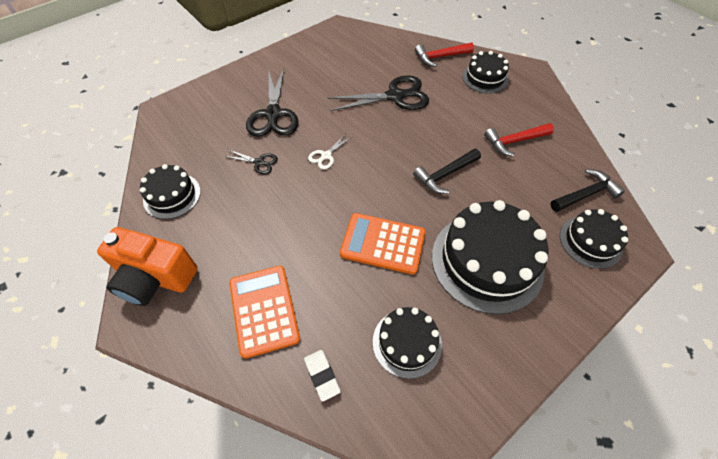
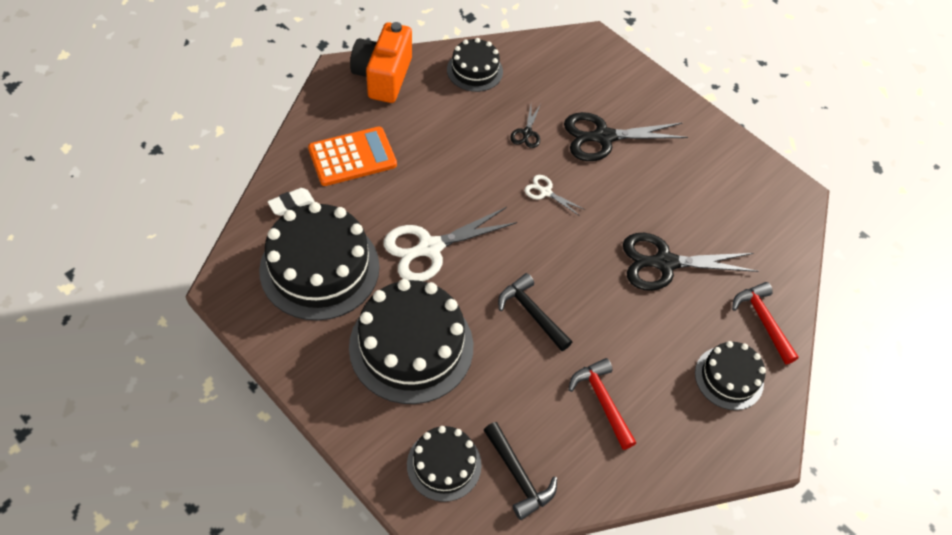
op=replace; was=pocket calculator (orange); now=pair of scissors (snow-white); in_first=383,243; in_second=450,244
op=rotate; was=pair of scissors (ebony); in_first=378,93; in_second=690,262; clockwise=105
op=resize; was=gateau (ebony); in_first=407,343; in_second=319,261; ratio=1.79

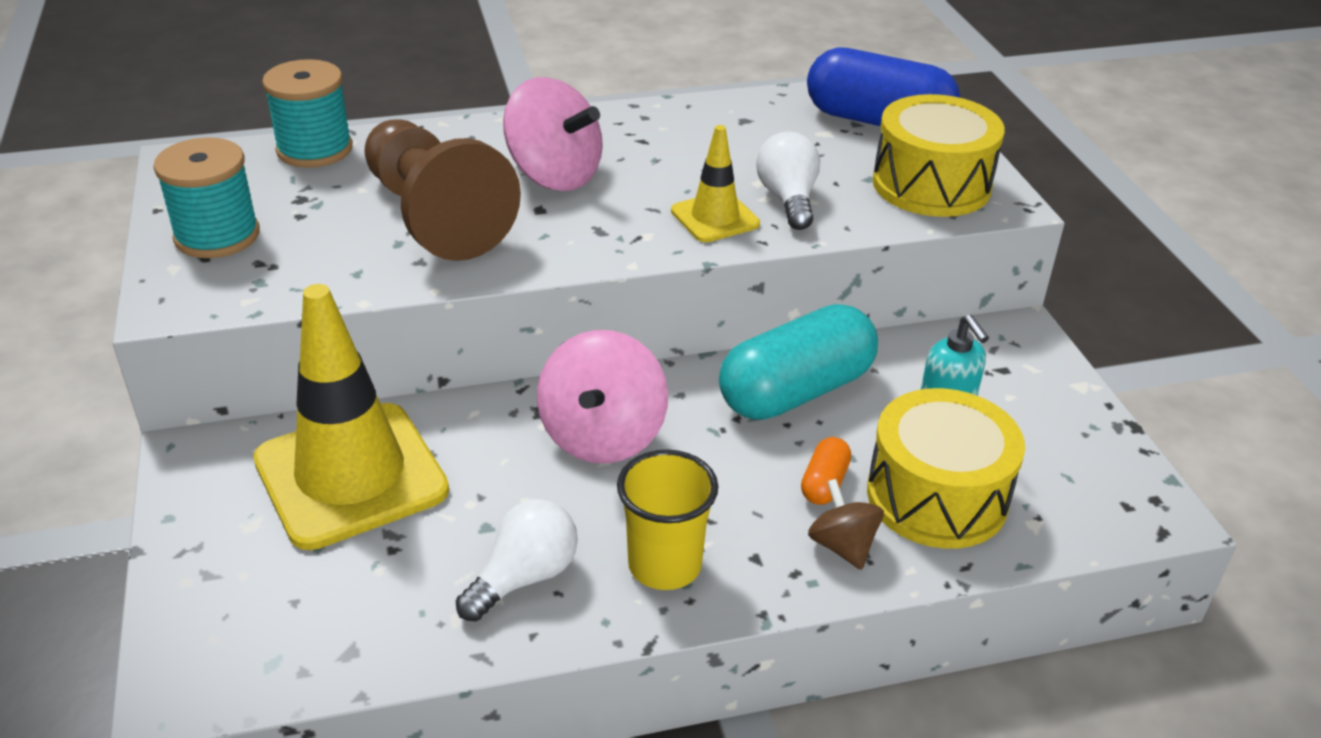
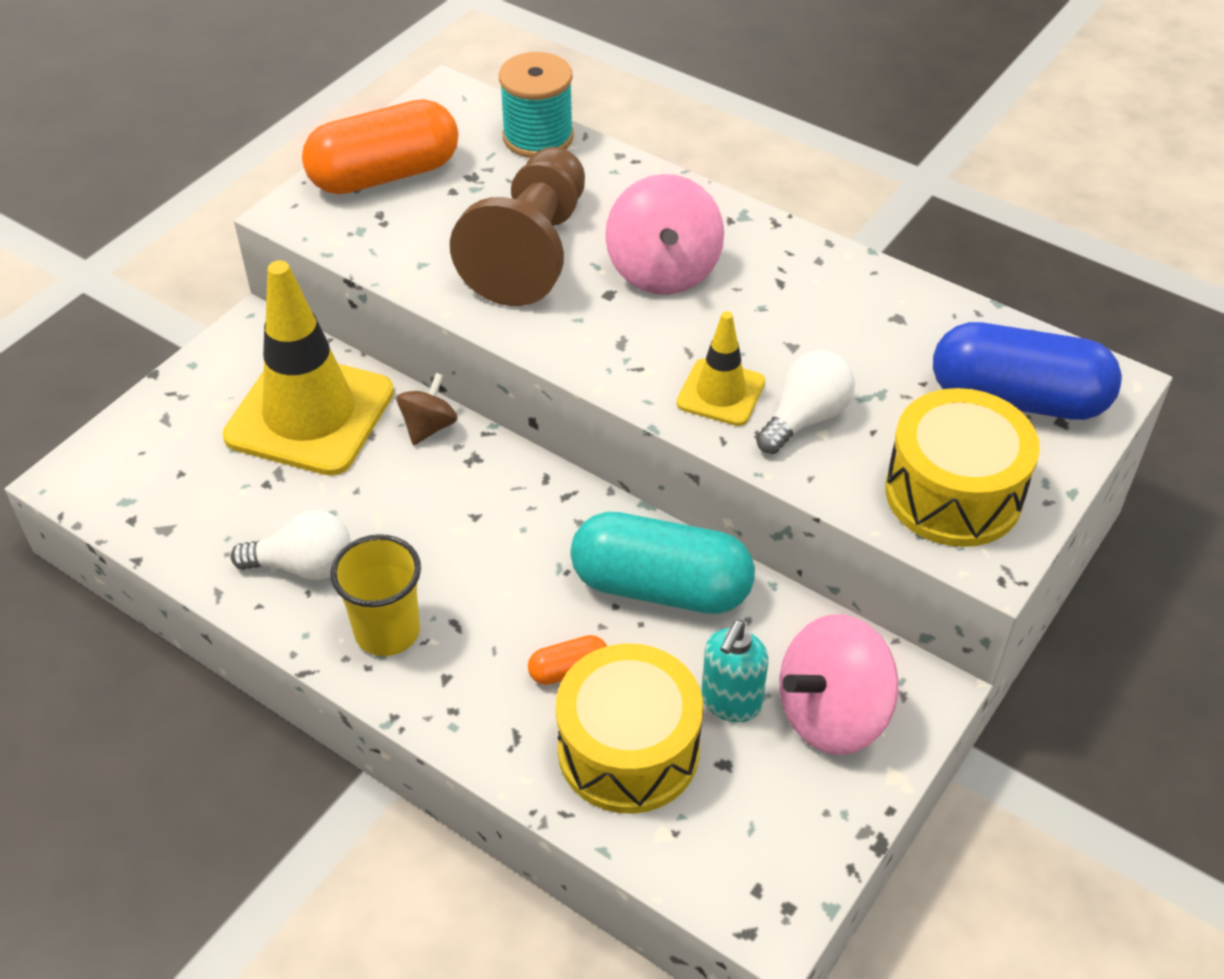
op=move; was=spinning top (rose-pink); in_first=602,396; in_second=838,684
op=move; was=spinning top (dark brown); in_first=846,524; in_second=427,409
op=replace; was=reel of thread (aqua); now=pill shape (orange); in_first=206,197; in_second=380,146
op=rotate; was=pill shape (cobalt); in_first=883,86; in_second=1027,371; clockwise=-60

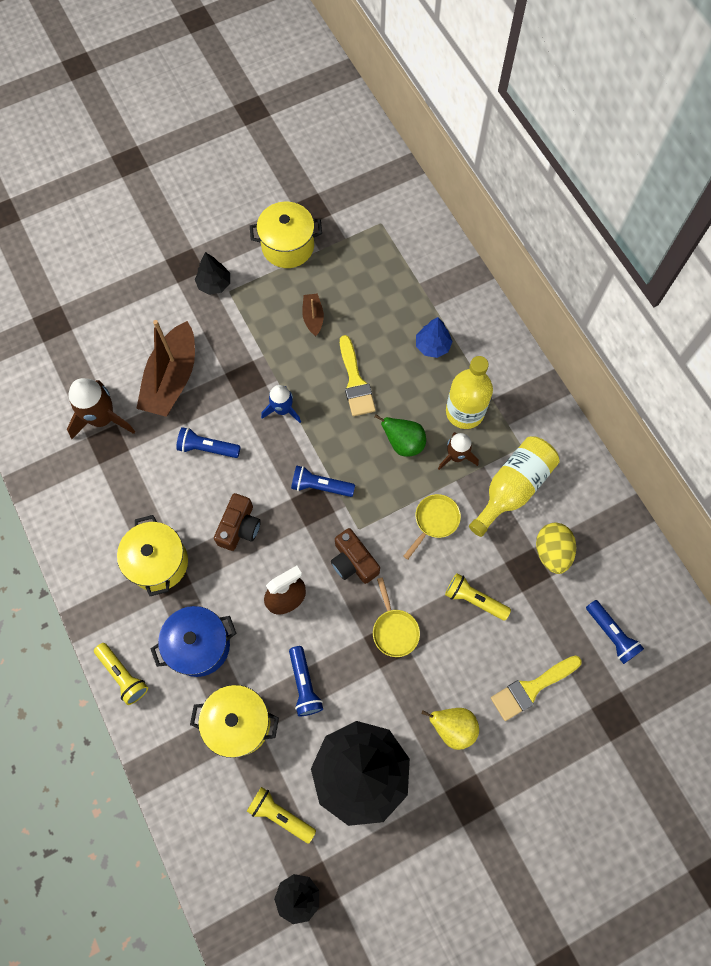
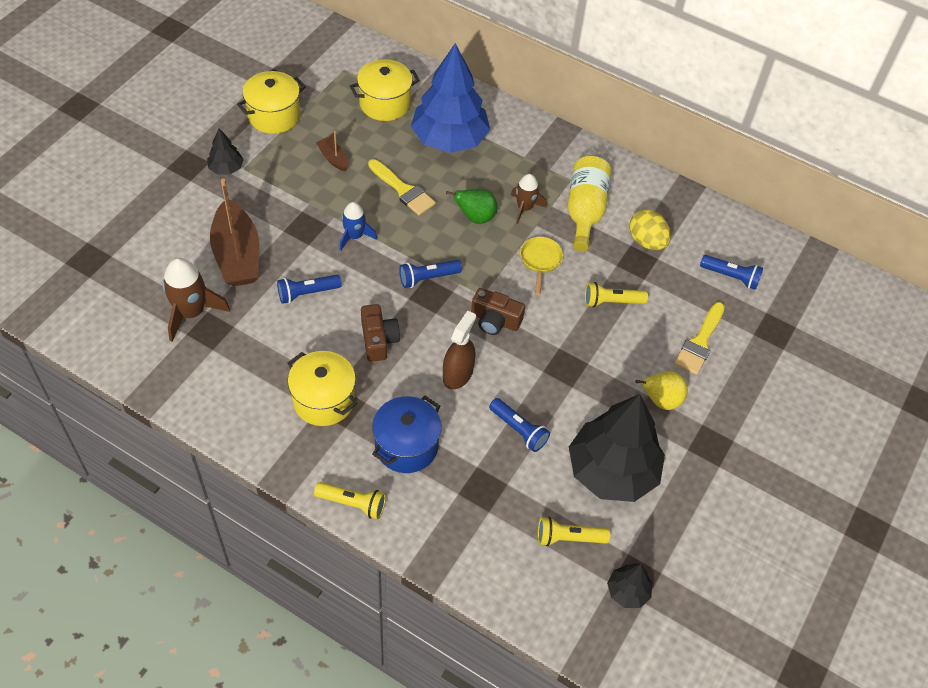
op=delete; was=frying pan (golden); in_first=396,617
op=delete; was=bottle (golden); in_first=469,392
op=move; was=pot (golden); in_first=234,721; in_second=385,90
op=resize; was=tree (cobalt); in_first=434,337; in_second=450,98; ratio=2.24

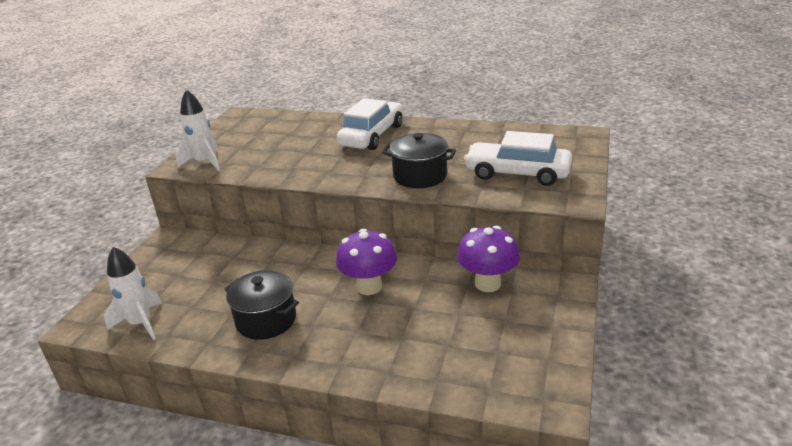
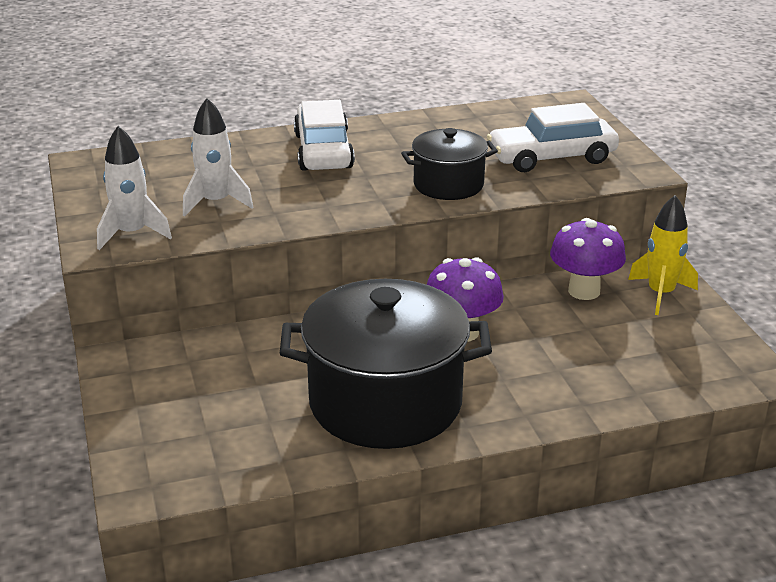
op=insert; now=spaceship (golden); in_second=663,255
op=move; was=spaceship (snow-white); in_first=133,293; in_second=218,157
op=resize; was=pot (ebony); in_first=261,305; in_second=386,364; ratio=1.87

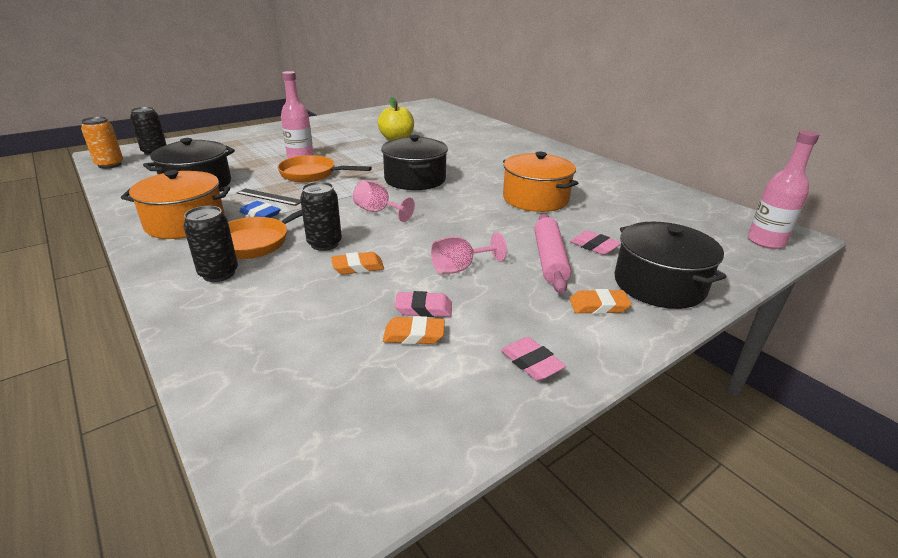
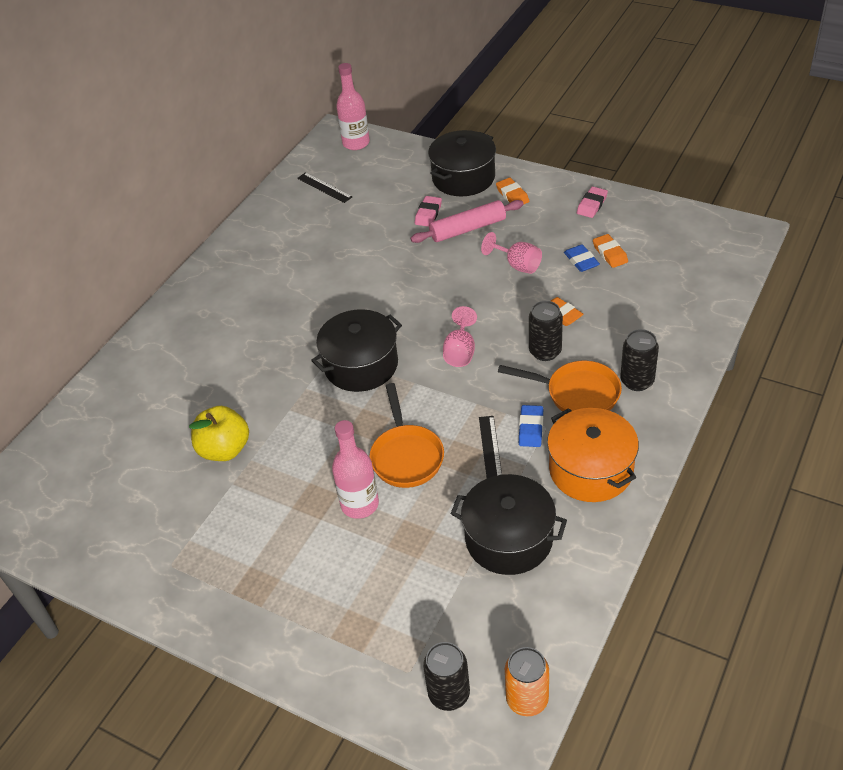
op=delete; was=pot (orange); in_first=540,182
op=insert; now=straightedge (ebony); in_second=324,187
op=recolor; was=gum eraser (rose-pink); now=gum eraser (cobalt); in_first=423,304; in_second=582,258

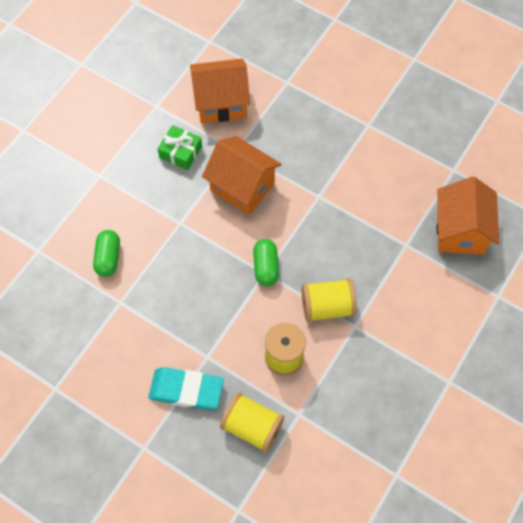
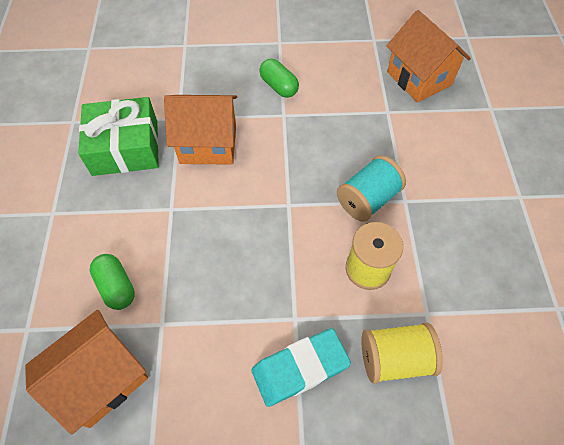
op=move; was=house (orange); in_first=220,91; in_second=86,372
op=move; was=pill shape (emerald); in_first=266,262; in_second=279,78
op=recolor; was=reel of thread (golden); now=reel of thread (aqua); in_first=329,300; in_second=371,188
op=resize; was=gift (emerald); in_first=179,147; in_second=118,136; ratio=1.75

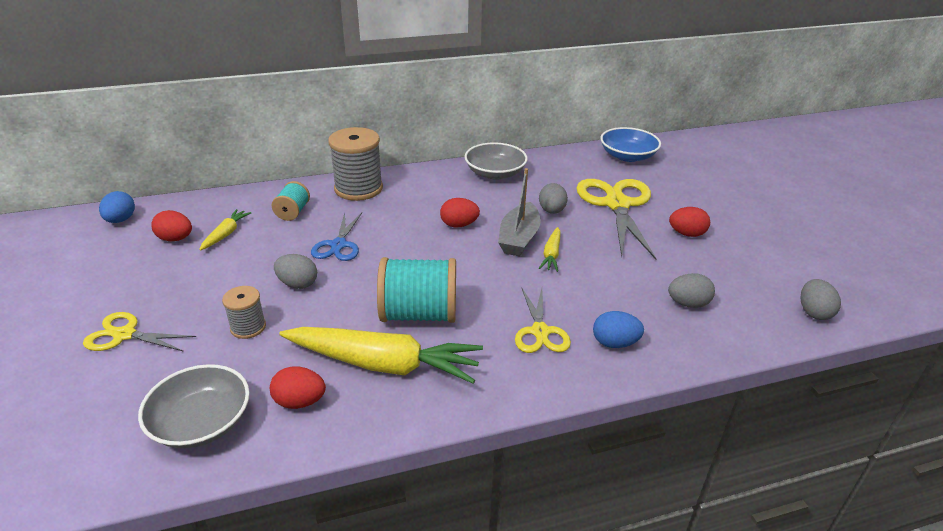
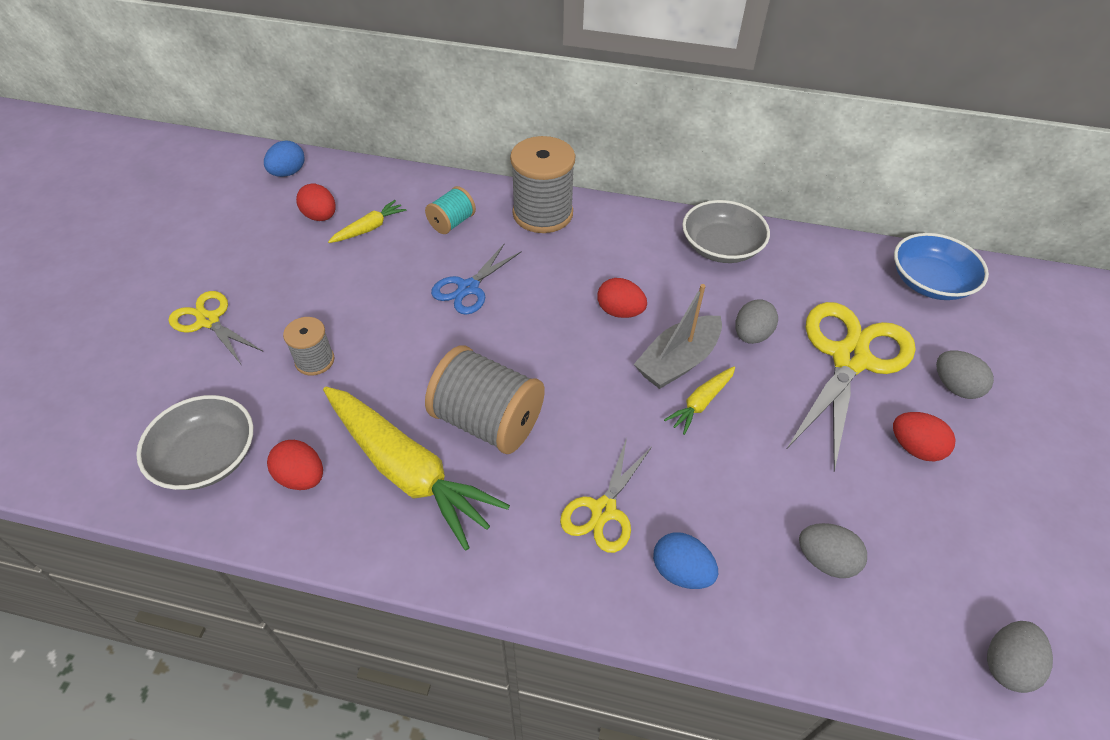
op=move; was=toy egg (gray); in_first=295,271; in_second=965,374
op=recolor; was=reel of thread (aqua); now=reel of thread (gray); in_first=416,290; in_second=485,400

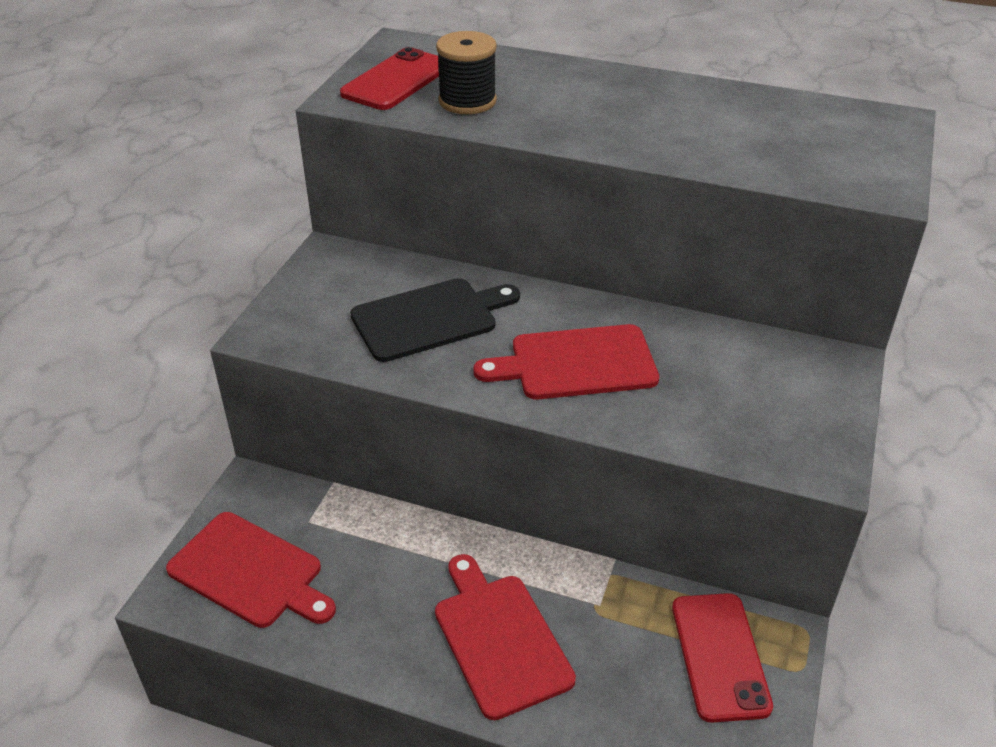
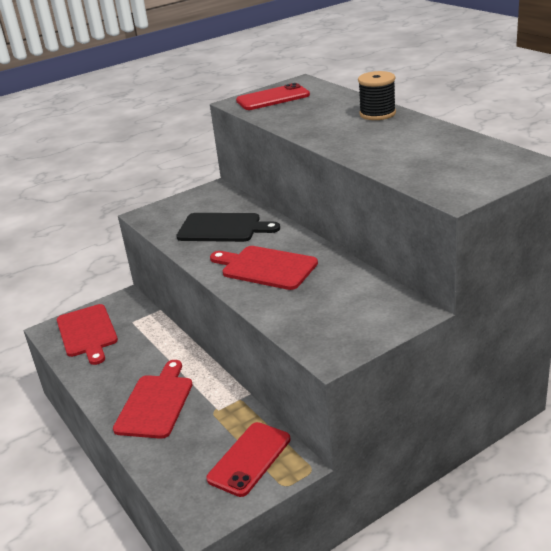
op=move; was=reel of thread (ebony); in_first=466,72; in_second=377,95

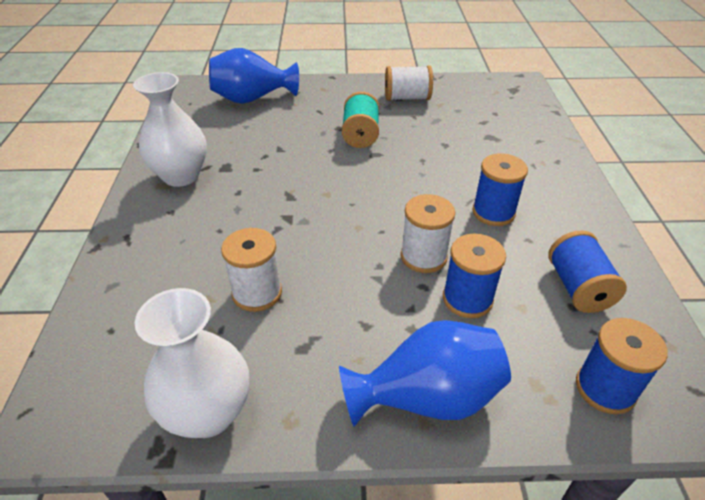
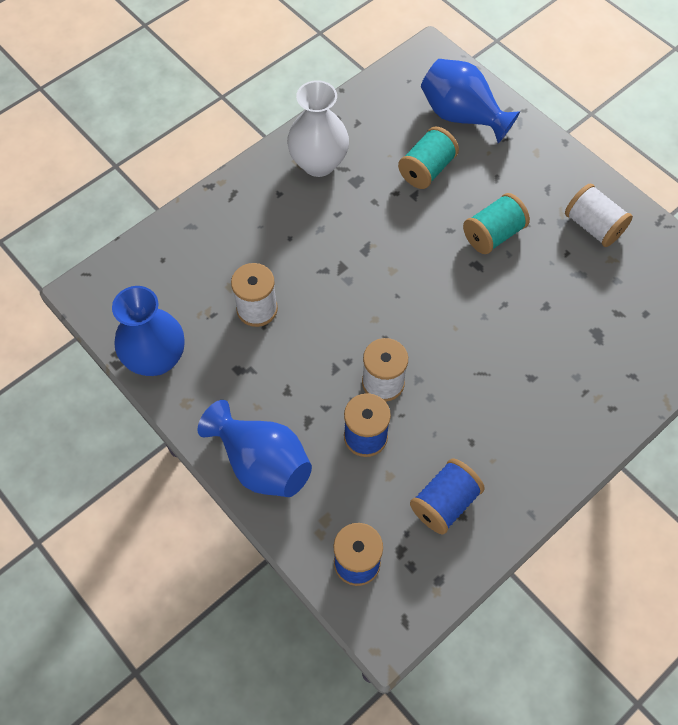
op=delete; was=reel of thread (cobalt); in_first=500,190
op=insert; now=reel of thread (aqua); in_second=428,157
op=recolor; was=vase (snow-white); now=vase (cobalt); in_first=192,363; in_second=148,331

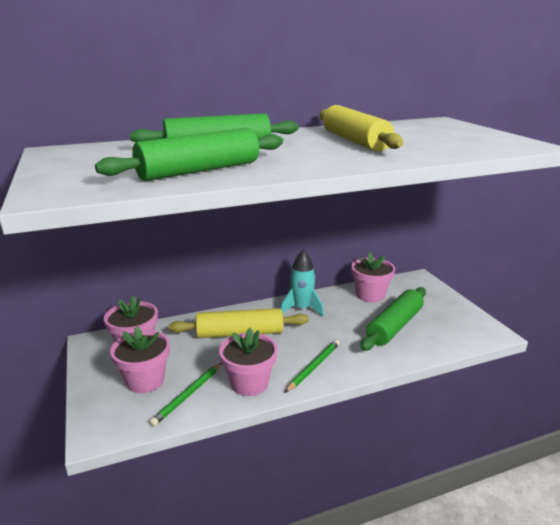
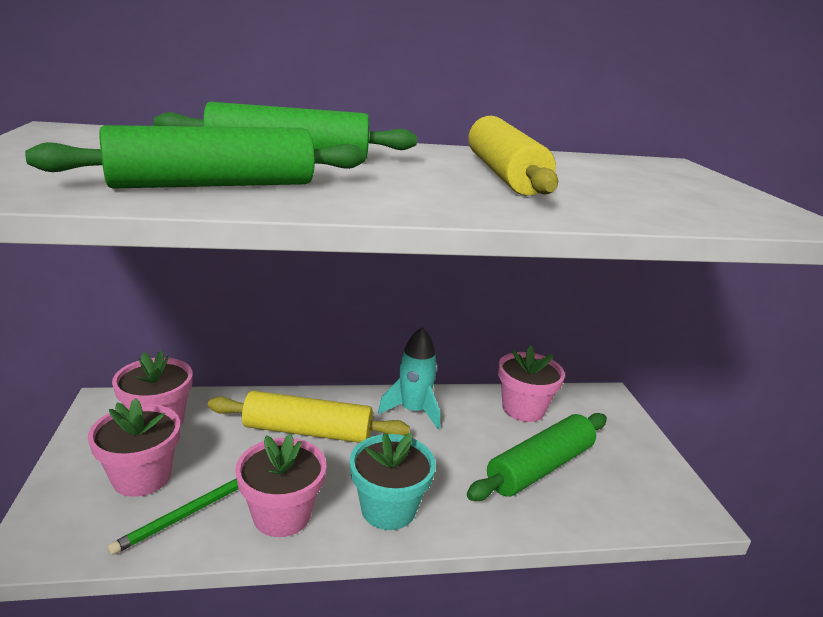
op=replace; was=pencil (emerald); now=flower pot (aqua); in_first=312,366; in_second=393,481

